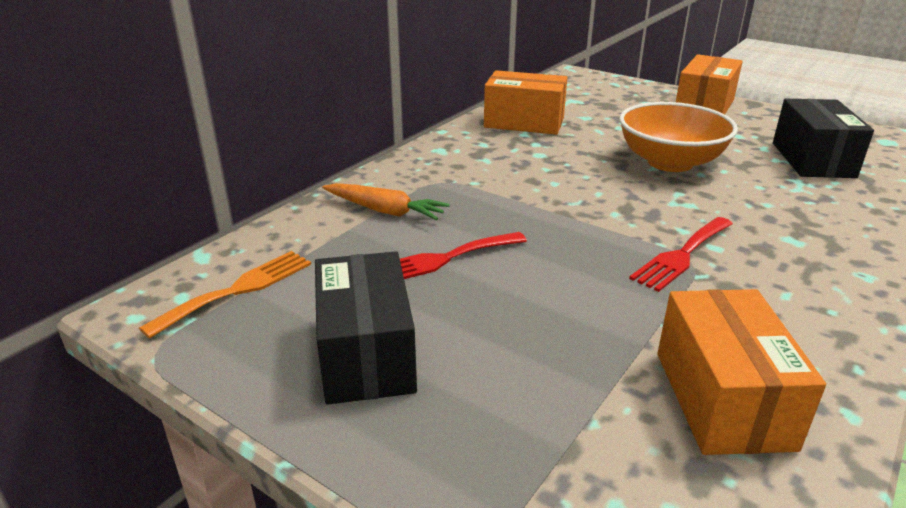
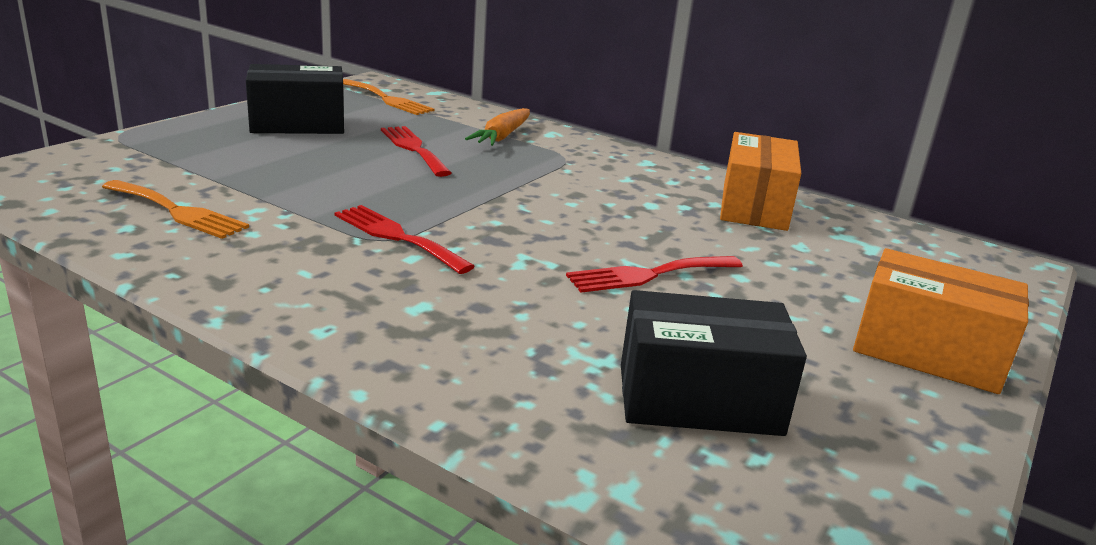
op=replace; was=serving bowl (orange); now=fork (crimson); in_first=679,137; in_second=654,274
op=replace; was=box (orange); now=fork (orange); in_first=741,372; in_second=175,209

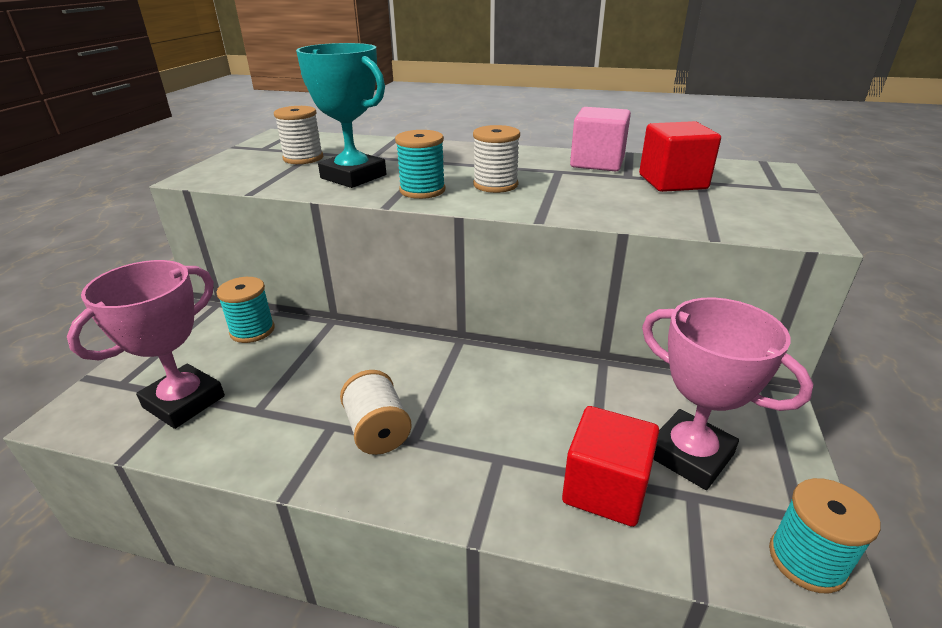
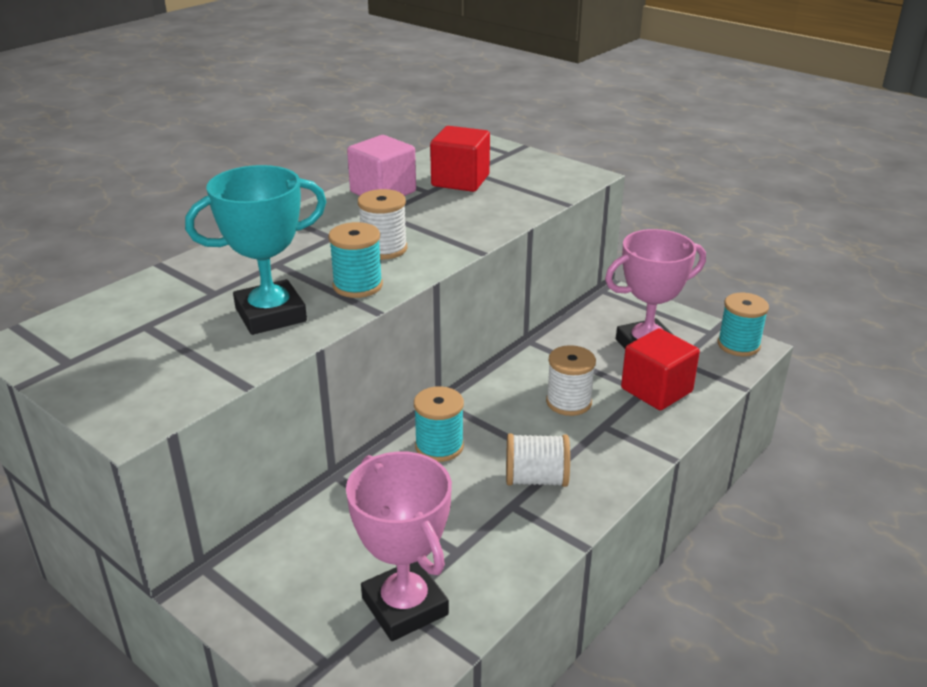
op=move; was=reel of thread (aqua); in_first=245,310; in_second=439,424
op=move; was=reel of thread (snow-white); in_first=298,135; in_second=571,380

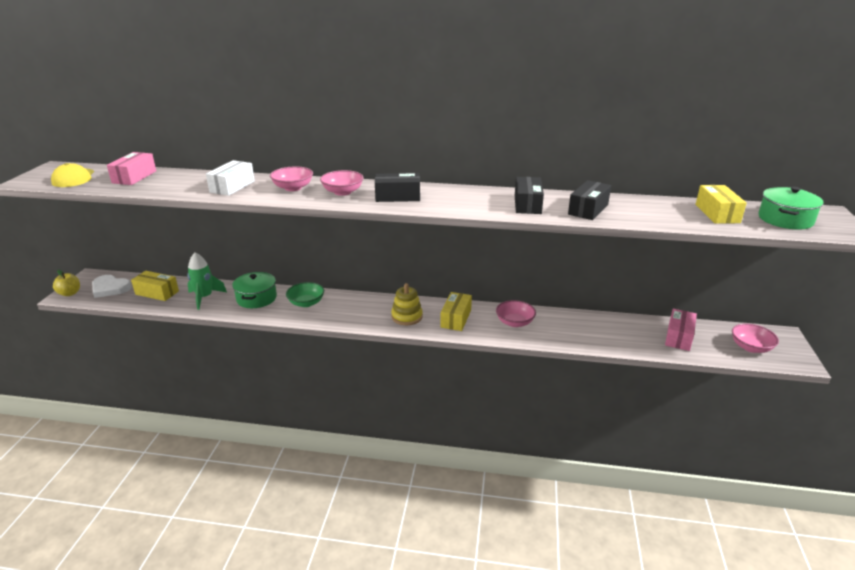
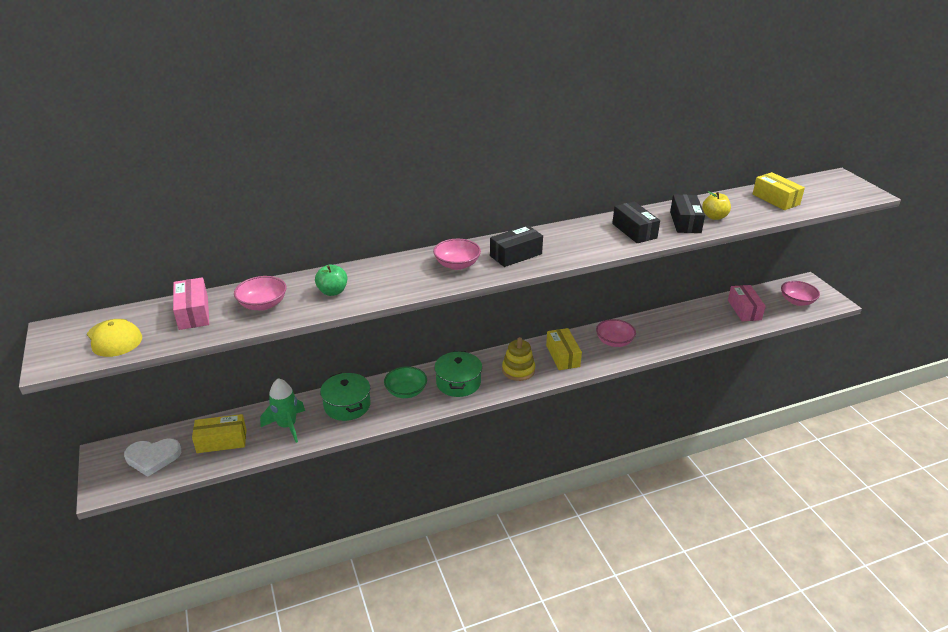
op=move; was=apple fruit (golden); in_first=66,283; in_second=716,205
op=move; was=serving bowl (rose-pink); in_first=291,178; in_second=260,293
op=move; was=pot (emerald); in_first=791,208; in_second=458,374
op=replace; was=box (snow-white); now=apple fruit (emerald); in_first=230,178; in_second=331,280

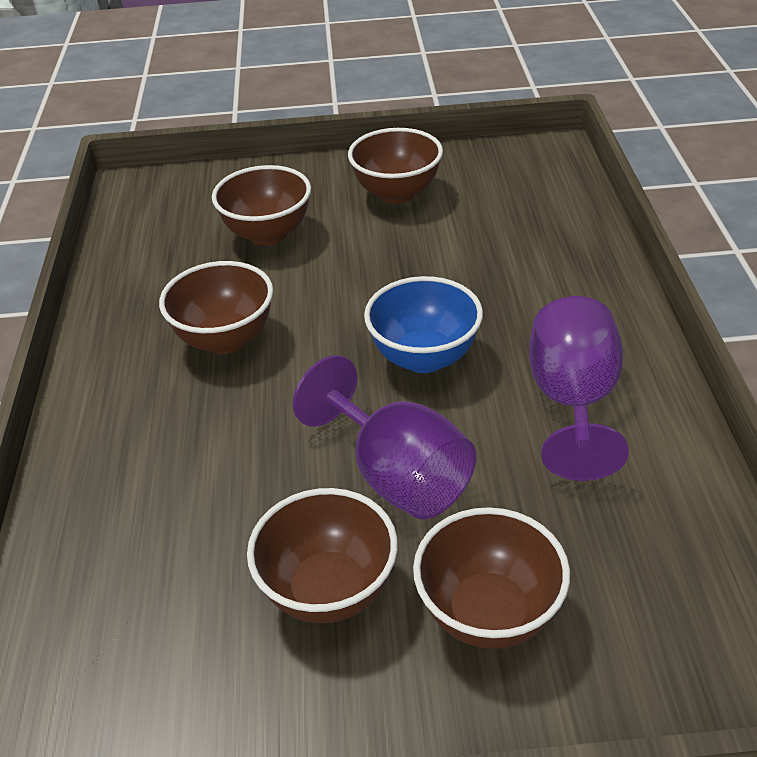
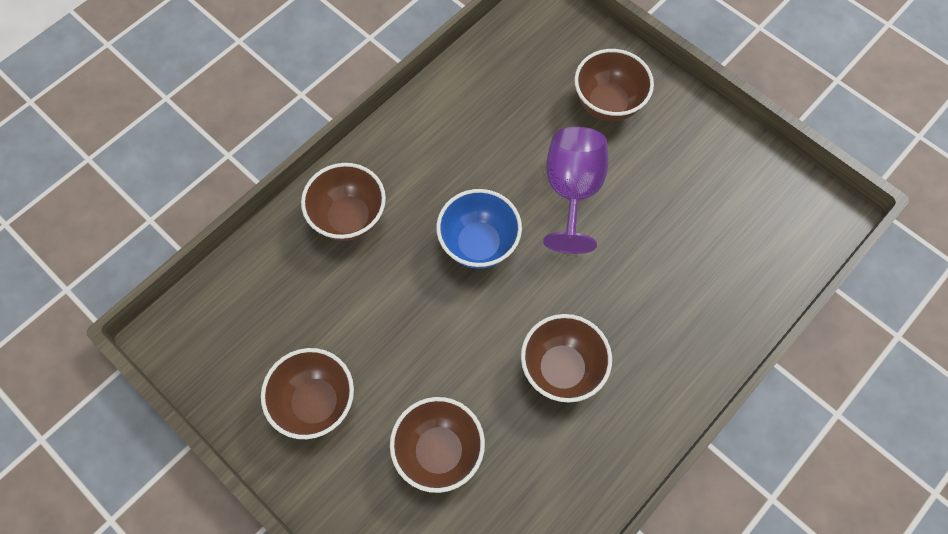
op=delete; was=wine glass (violet); in_first=579,388
op=move; was=serving bowl (dark brown); in_first=322,555; in_second=343,202

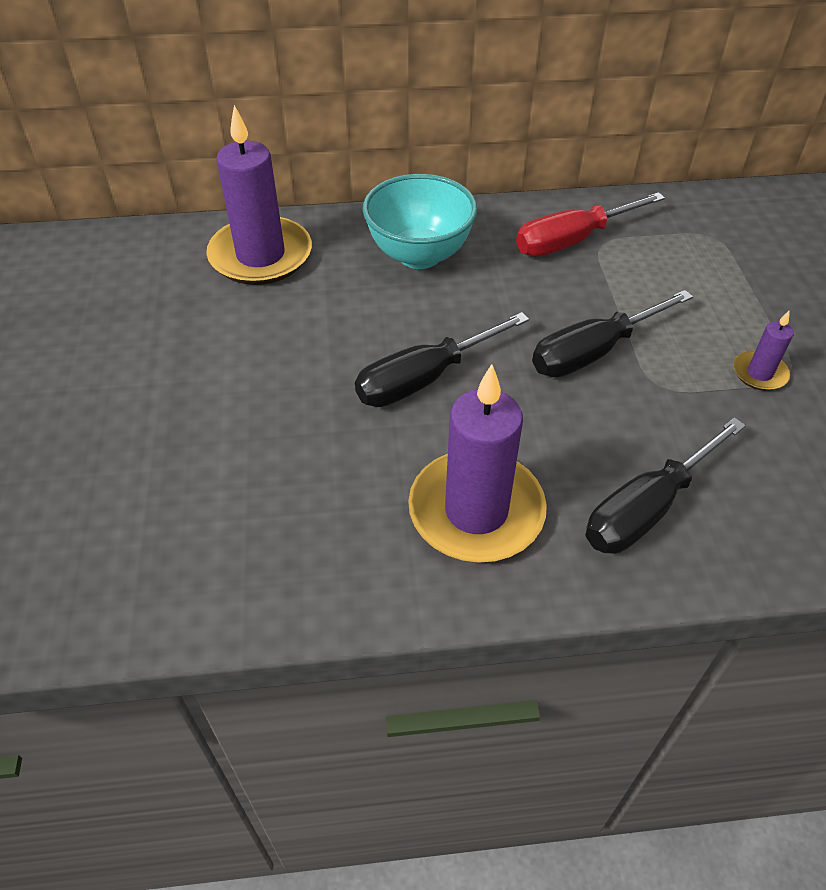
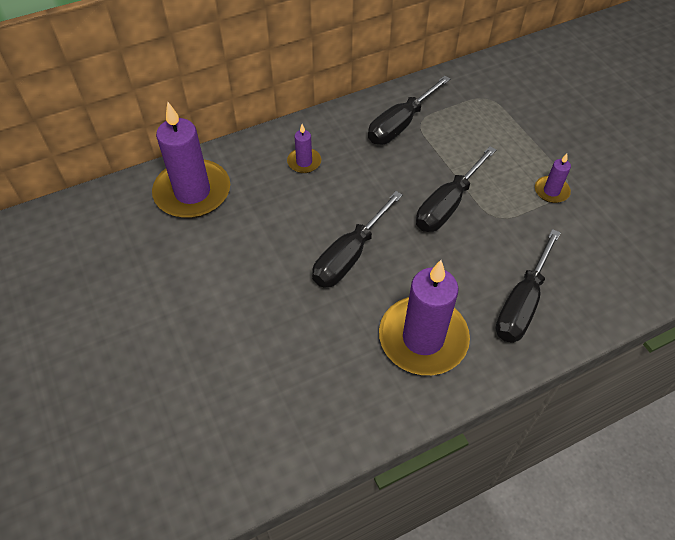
op=replace; was=serving bowl (aqua); now=pillar candle (violet); in_first=420,221; in_second=304,148
op=recolor; was=screwdriver (crimson); now=screwdriver (ebony); in_first=590,224; in_second=409,110

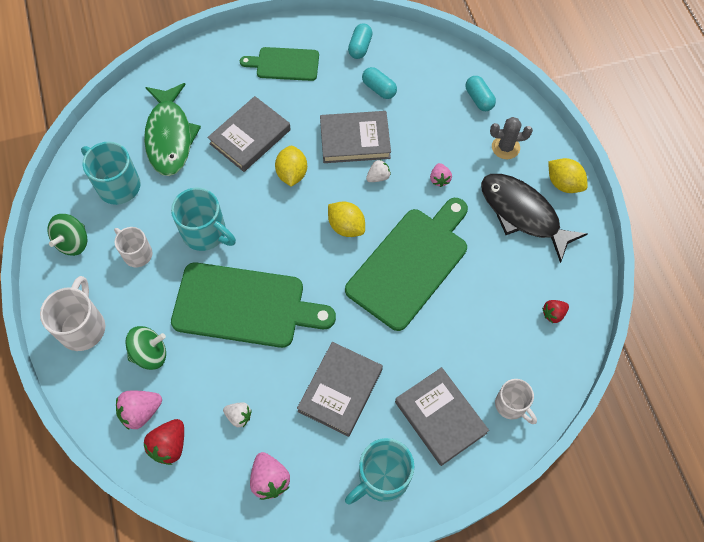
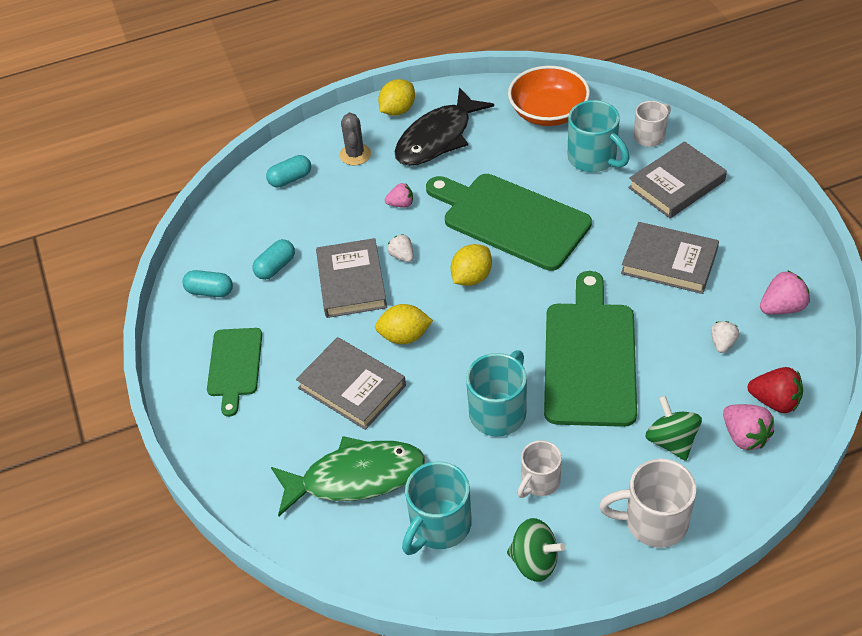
op=move; was=tea mug (aqua); in_first=379,471; in_second=599,136
op=replace; was=berry (crimson); now=serving bowl (orange); in_first=555,311; in_second=549,96

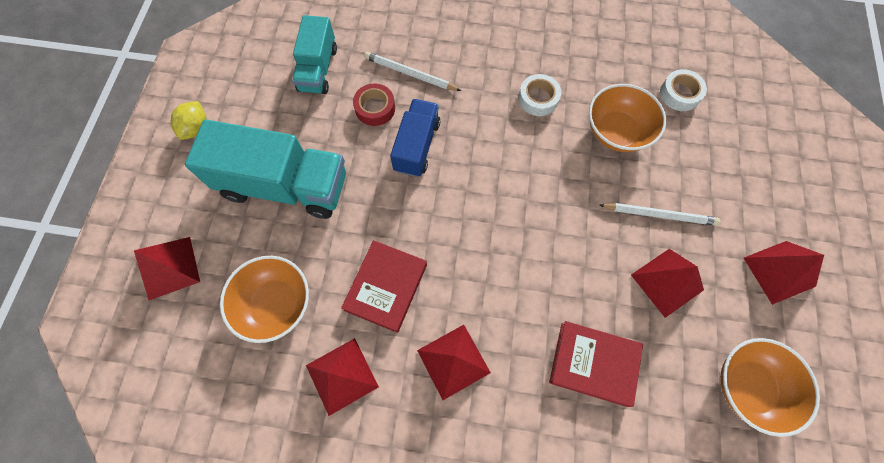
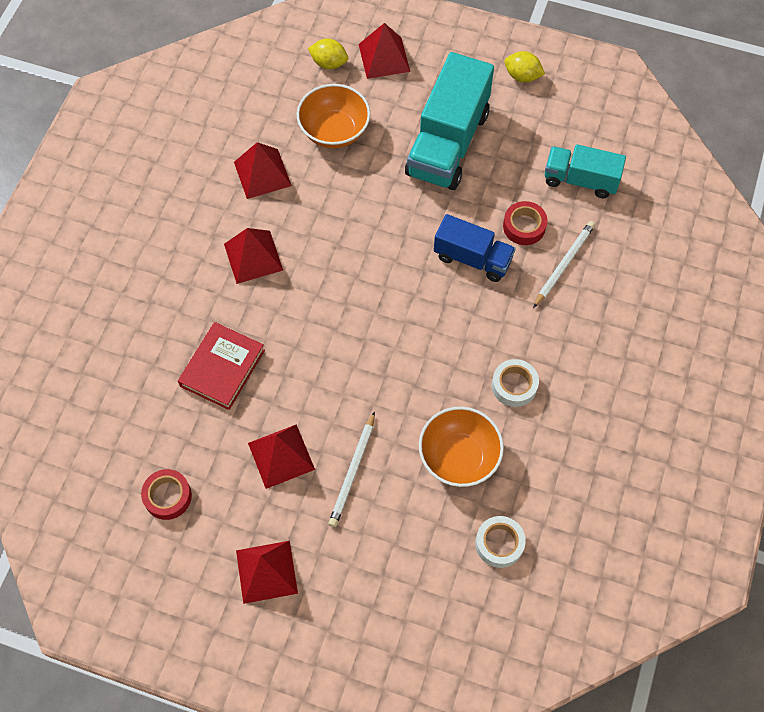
op=delete; was=hardback (crimson); in_first=384,286
op=insert; now=toy lemon (golden); in_second=328,54
op=replace; was=serving bowl (orange); now=roll of tape (crimson); in_first=770,387; in_second=166,494

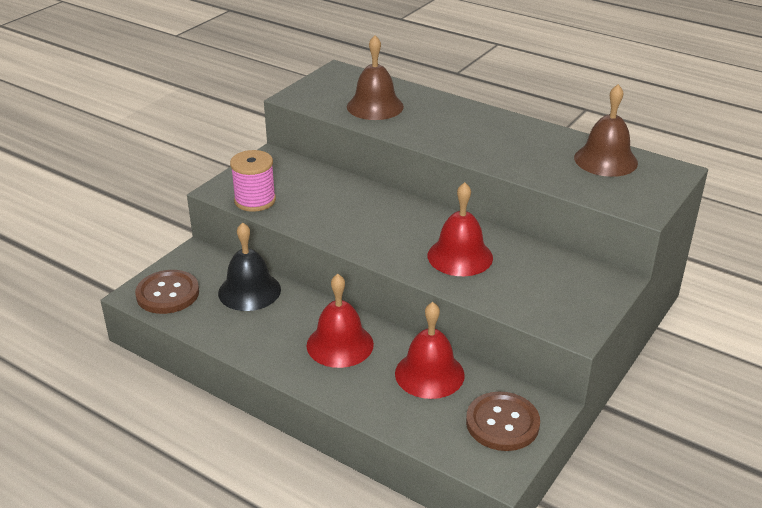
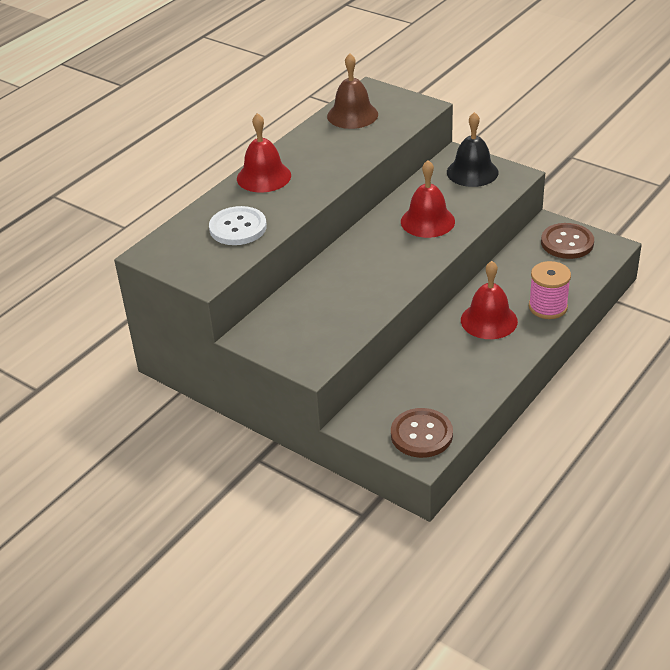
op=move; was=school bell (ebony); in_first=249,266; in_second=472,149
op=move; was=reel of thread (rose-pink); in_first=253,181; in_second=550,290
op=move; was=school bell (crimson); in_first=430,350; in_second=264,153
op=replace; was=school bell (dark brown); now=sewing button (snow-white); in_first=375,77; in_second=238,225

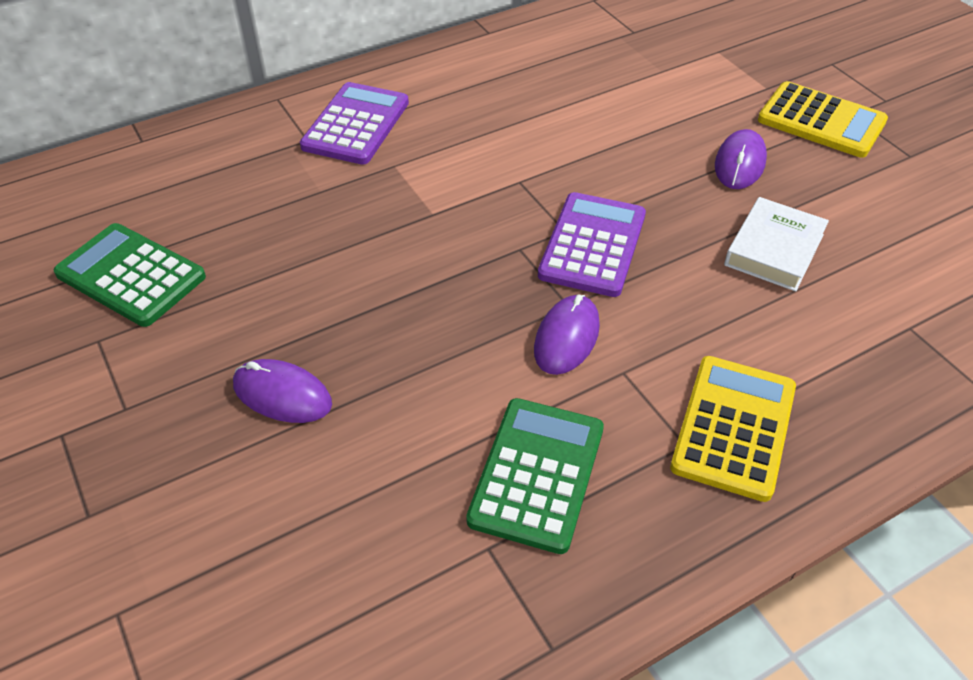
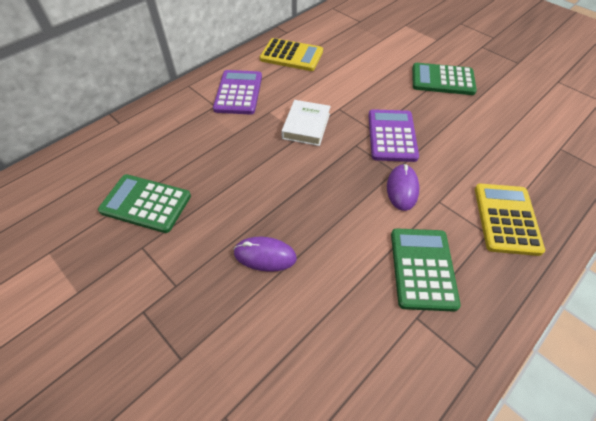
op=move; was=hardback (snow-white); in_first=776,244; in_second=306,123
op=move; was=pocket calculator (golden); in_first=823,119; in_second=291,54
op=replace; was=mouse (violet); now=pocket calculator (emerald); in_first=741,159; in_second=444,79

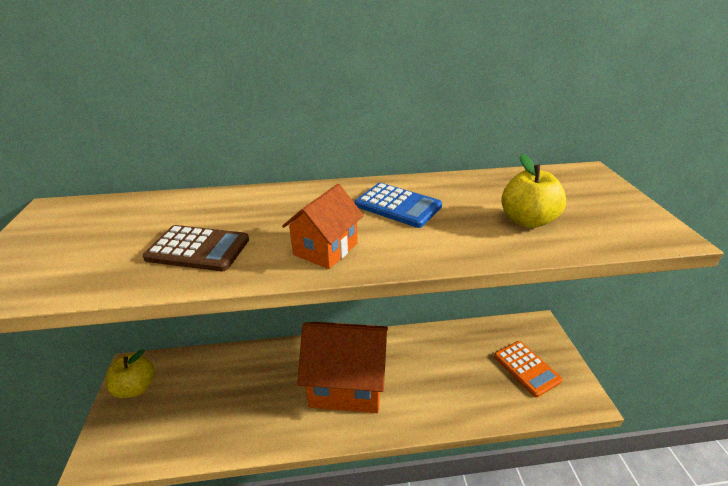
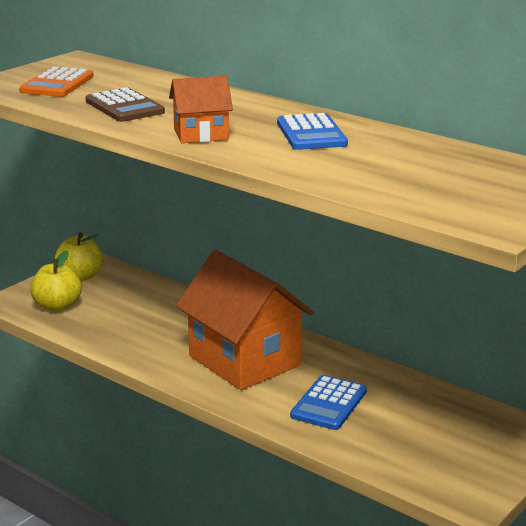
op=insert; now=pocket calculator (cobalt); in_second=328,402
op=move; was=pocket calculator (orange); in_first=528,369; in_second=56,81
op=move; was=apple fruit (golden); in_first=533,191; in_second=56,281

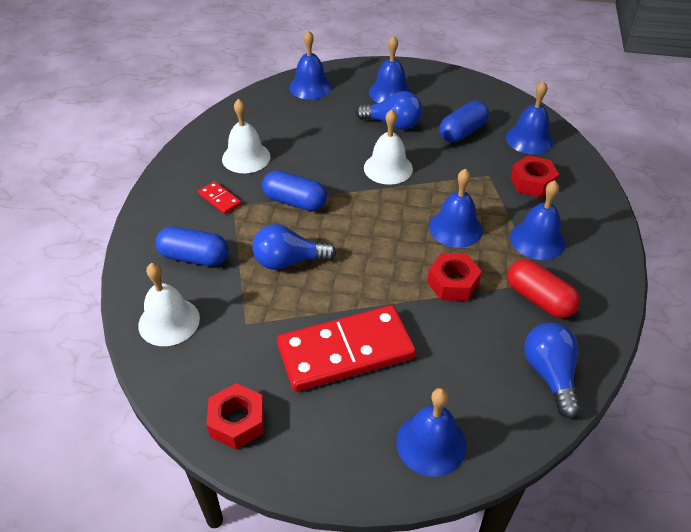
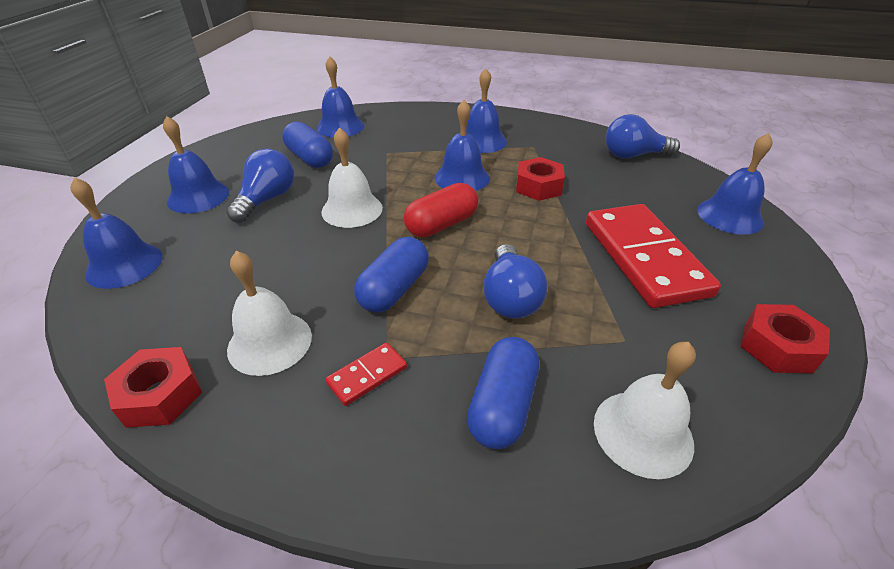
op=move; was=pill shape (crimson); in_first=543,288; in_second=441,210
op=move; was=hexagon nut (crimson); in_first=534,176; in_second=153,387

